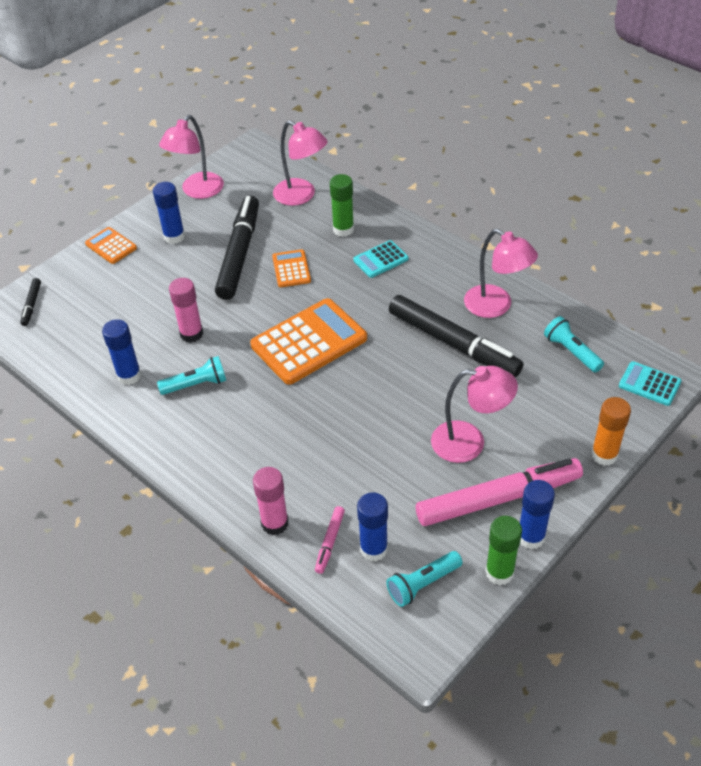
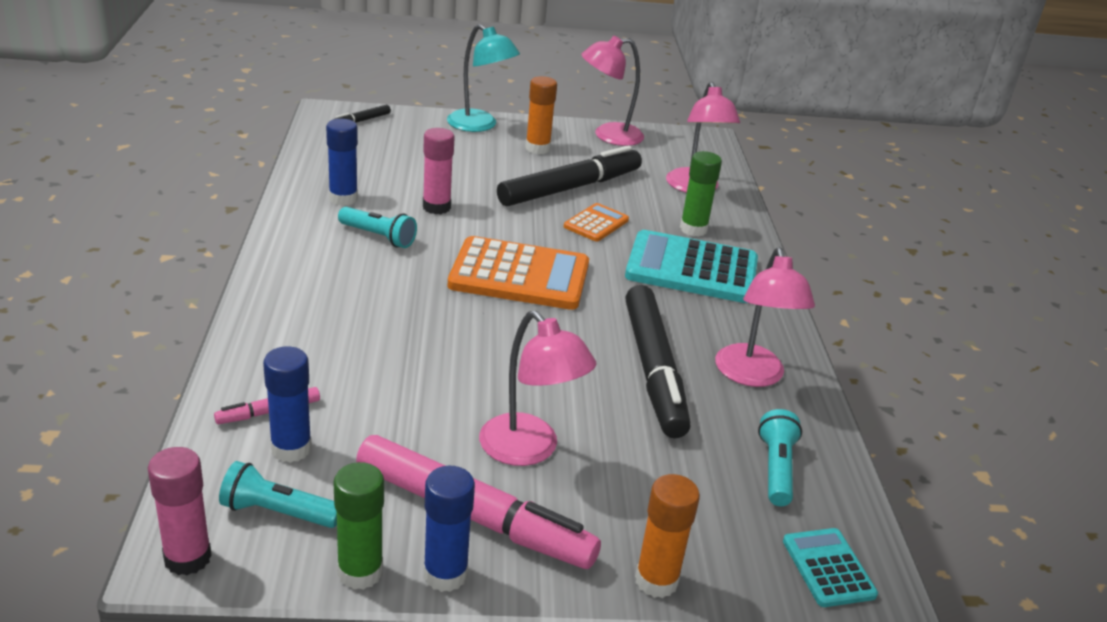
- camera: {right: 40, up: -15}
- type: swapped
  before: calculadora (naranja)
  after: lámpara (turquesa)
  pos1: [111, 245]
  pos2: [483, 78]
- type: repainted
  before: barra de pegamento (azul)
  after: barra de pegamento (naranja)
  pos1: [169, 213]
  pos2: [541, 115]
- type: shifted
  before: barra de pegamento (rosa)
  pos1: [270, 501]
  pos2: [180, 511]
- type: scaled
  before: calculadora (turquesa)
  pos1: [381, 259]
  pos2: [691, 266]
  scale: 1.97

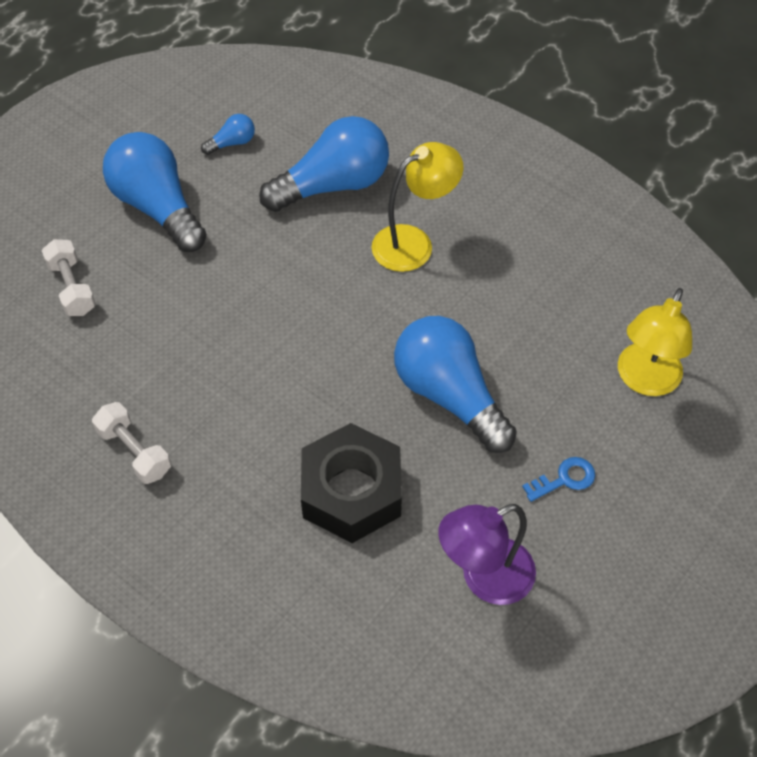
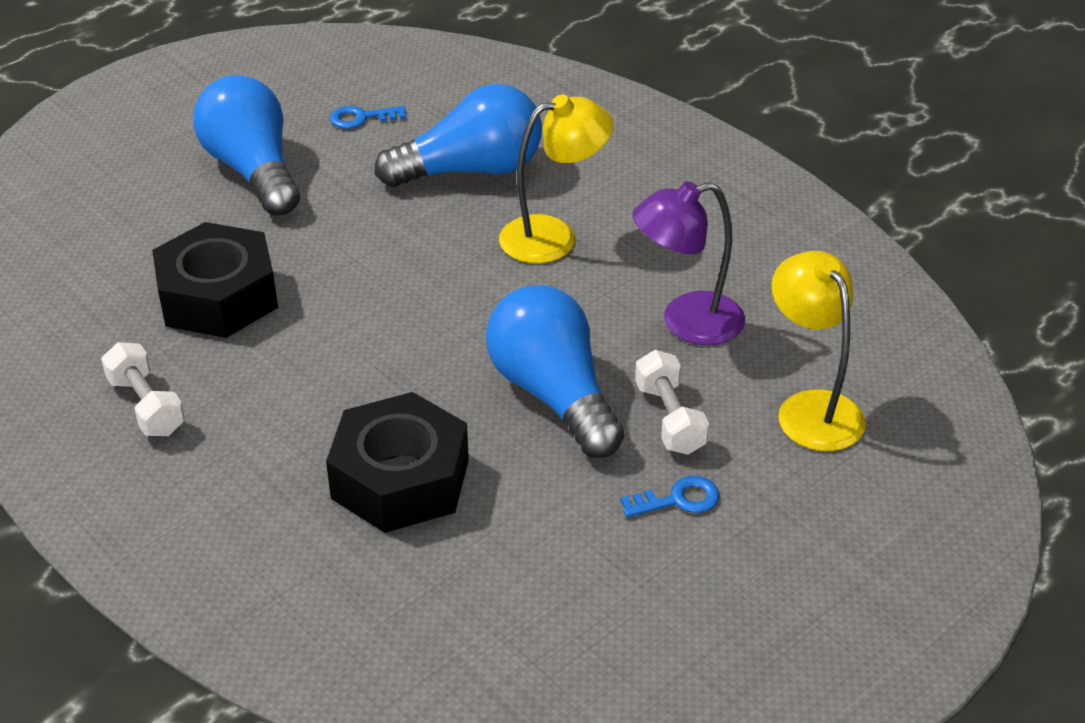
- camera: {right: 10, up: -15}
- type: shifted
  before: mancuerna (blanco)
  pos1: [69, 277]
  pos2: [672, 402]
- type: swapped
  before: bombilla (azul)
  after: llave (azul)
  pos1: [228, 134]
  pos2: [368, 117]
- type: shifted
  before: lámpara (morado)
  pos1: [487, 554]
  pos2: [688, 263]
- type: rotated
  before: lámpara (amarillo)
  pos1: [655, 342]
  pos2: [819, 351]
  turn: 120
- type: new
  after: tuerca (negro)
  pos2: [215, 280]

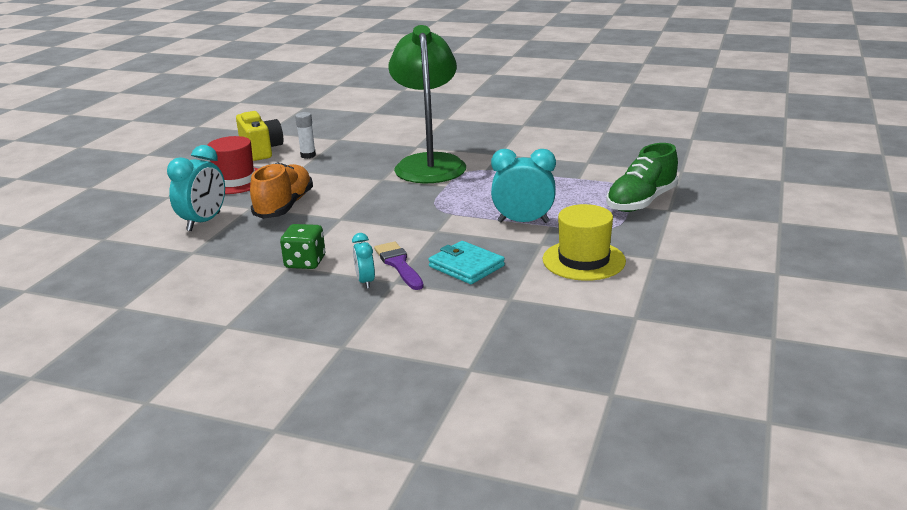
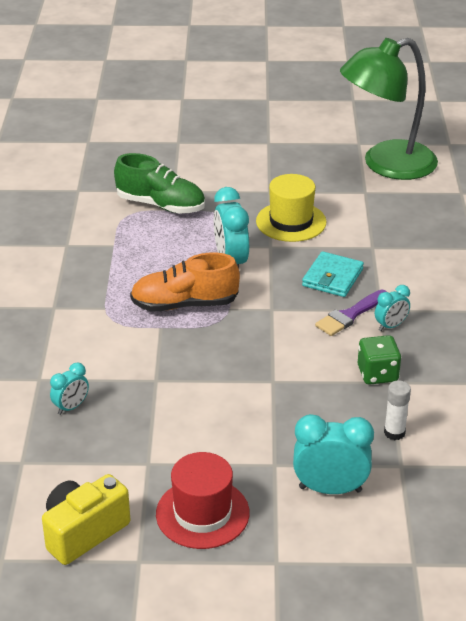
- camera: {right: -110, up: 10}
- type: shifted
  before: zapato (naranja)
  pos1: [281, 191]
  pos2: [185, 282]
- type: shifted
  before: barra de pegamento (blanco)
  pos1: [305, 135]
  pos2: [397, 410]
- type: shifted
  before: lámpara (verde)
  pos1: [427, 104]
  pos2: [389, 109]
- type: new
  after: despertador (turquesa)
  pos2: [69, 389]

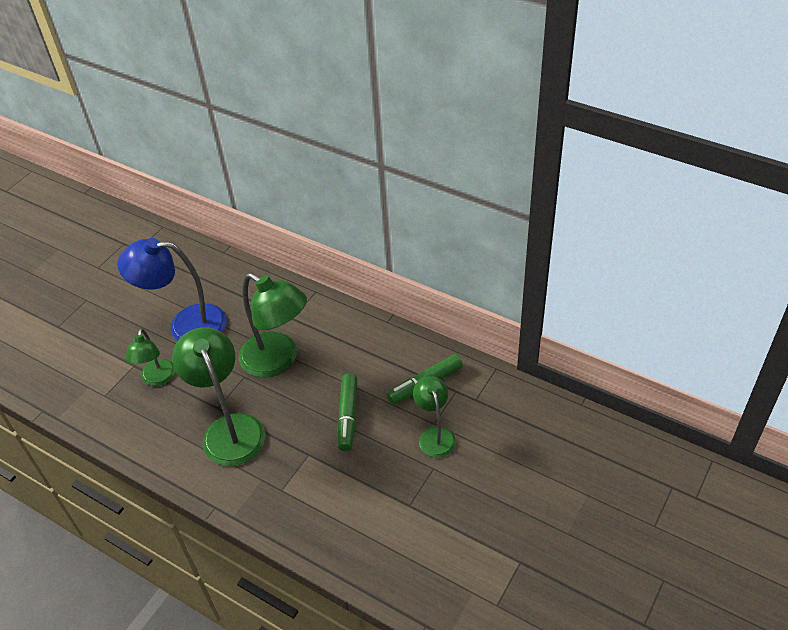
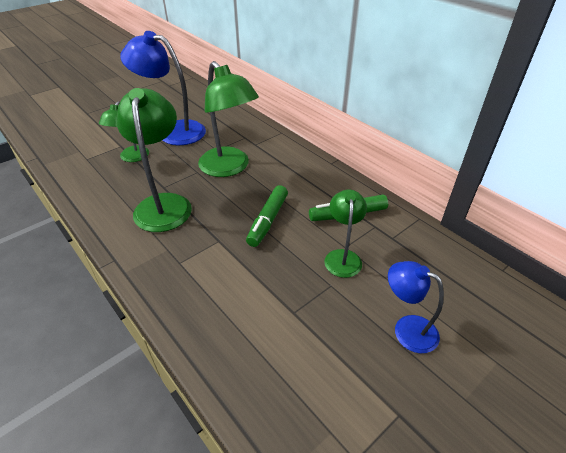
- camera: {right: 15, up: -5}
- type: new
  after: lámpara (azul)
  pos2: [416, 307]

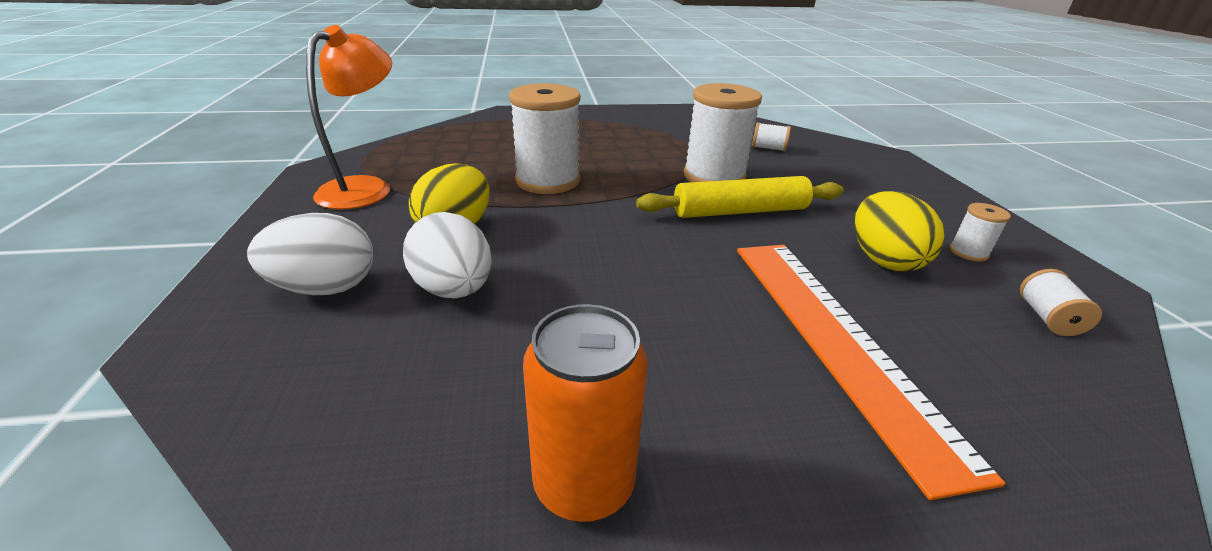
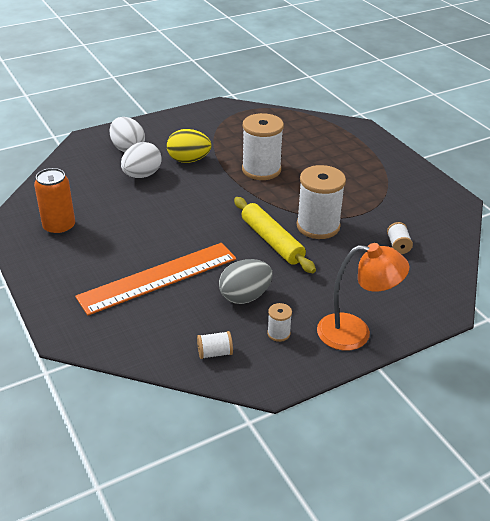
- camera: {right: 70, up: 5}
- type: shifted
  before: lámpara (naranja)
  pos1: [349, 117]
  pos2: [363, 297]
- type: repainted
  before: huevo (amarillo)
  after: huevo (gris)
  pos1: [899, 231]
  pos2: [245, 281]

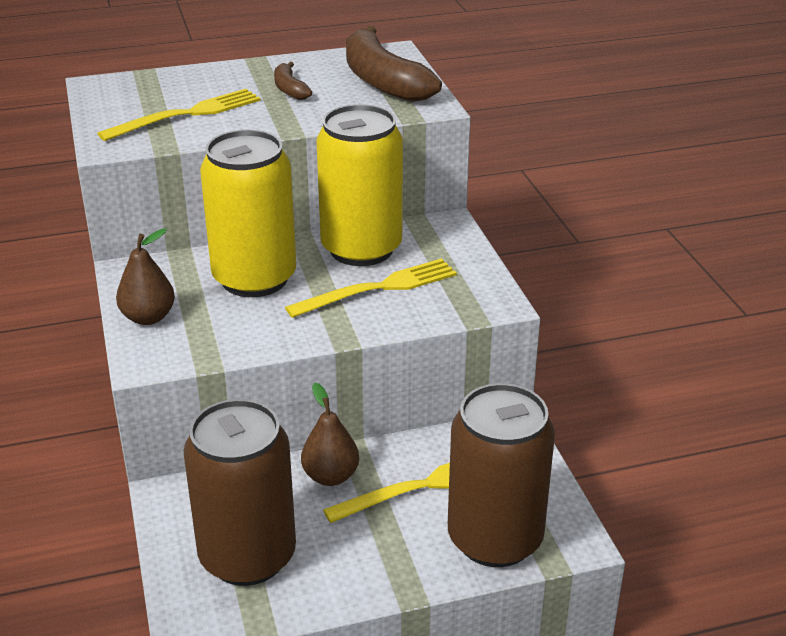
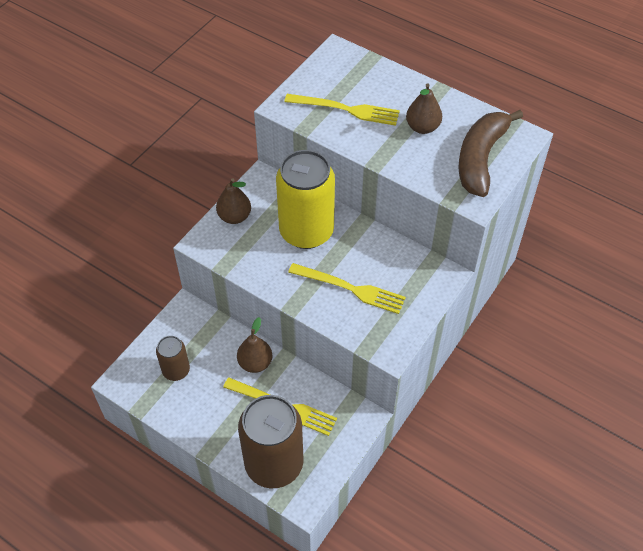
- camera: {right: 50, up: 20}
- type: scaled
  before: lata (marrón)
  pos1: [239, 492]
  pos2: [173, 358]
  scale: 0.51
- type: swapped
  before: plátano (marrón)
  after: pera (marrón)
  pos1: [293, 81]
  pos2: [424, 109]
- type: gone
  before: lata (amarillo)
  pos1: [359, 185]

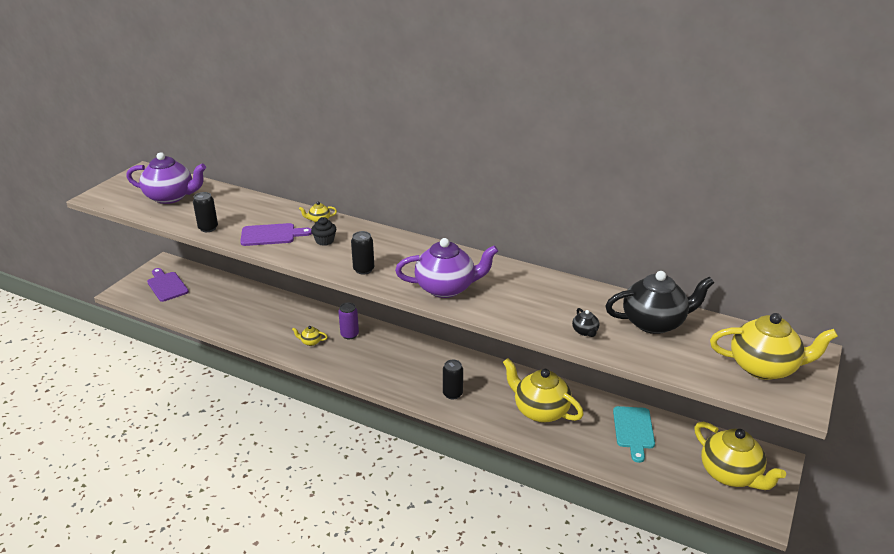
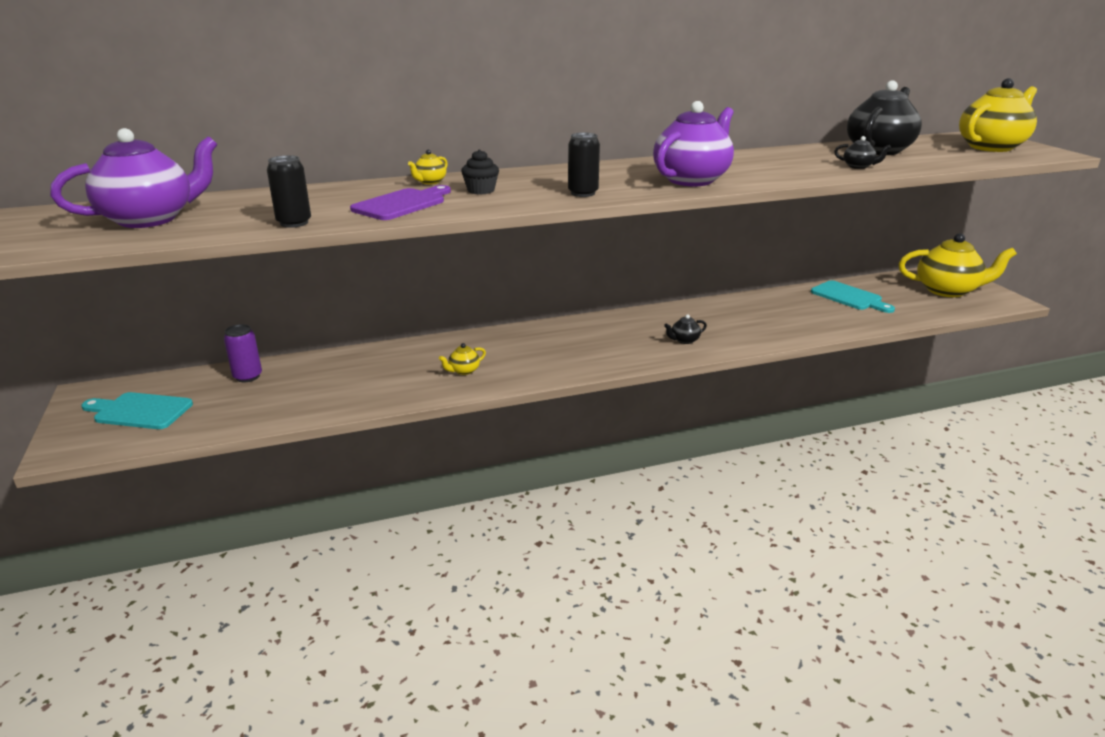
- camera: {right: -45, up: -5}
- type: repainted
  before: tabla de cortar (morado)
  after: tabla de cortar (turquesa)
  pos1: [168, 285]
  pos2: [137, 410]
- type: shifted
  before: lata (morado)
  pos1: [348, 321]
  pos2: [243, 353]
- type: swapped
  before: lata (negro)
  after: tetera (negro)
  pos1: [453, 380]
  pos2: [685, 329]
- type: gone
  before: tetera (amarillo)
  pos1: [543, 390]

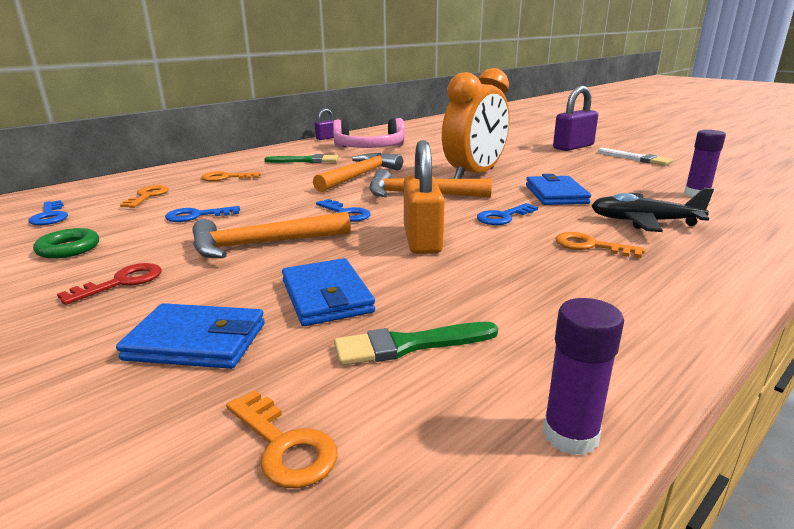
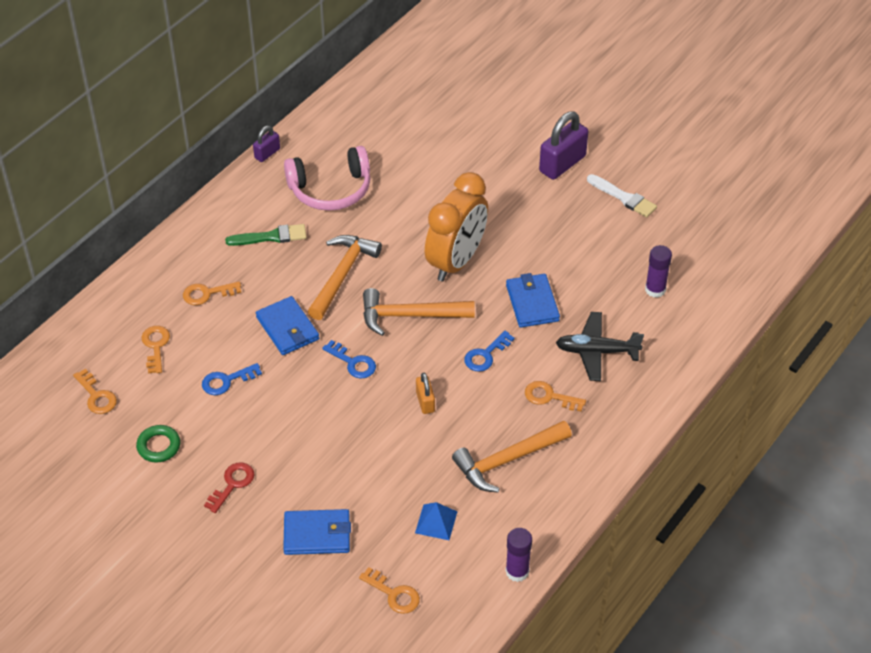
- camera: {right: -10, up: 25}
- type: repainted
  before: llave (azul)
  after: llave (naranja)
  pos1: [48, 212]
  pos2: [95, 391]
- type: shifted
  before: martillo (naranja)
  pos1: [271, 235]
  pos2: [512, 457]
- type: shifted
  before: cartera (azul)
  pos1: [328, 292]
  pos2: [287, 325]
- type: swapped
  before: pincel (verde)
  after: pirámide (azul)
  pos1: [416, 344]
  pos2: [436, 521]
- type: scaled
  before: candado (naranja)
  pos1: [424, 197]
  pos2: [425, 393]
  scale: 0.54

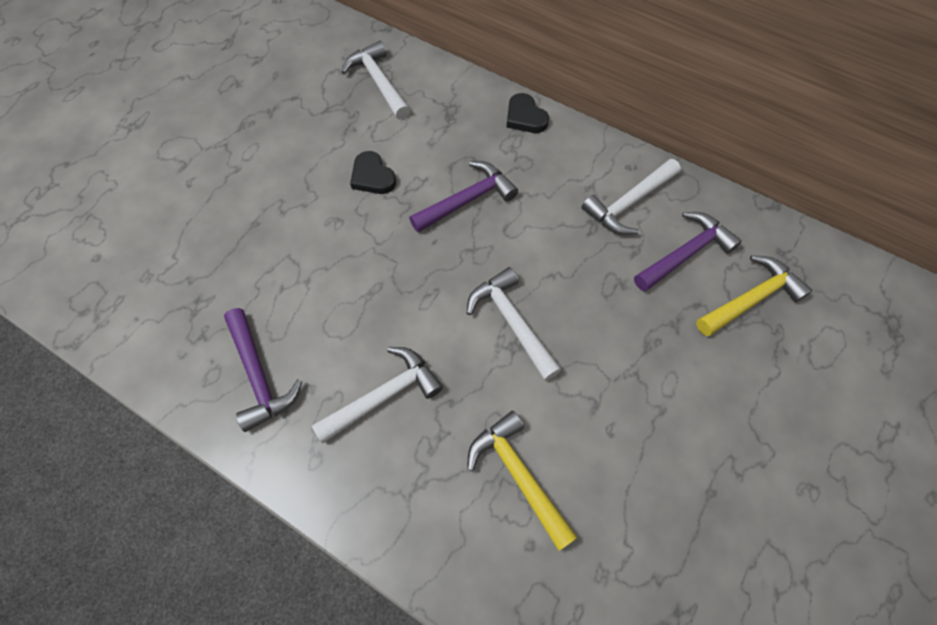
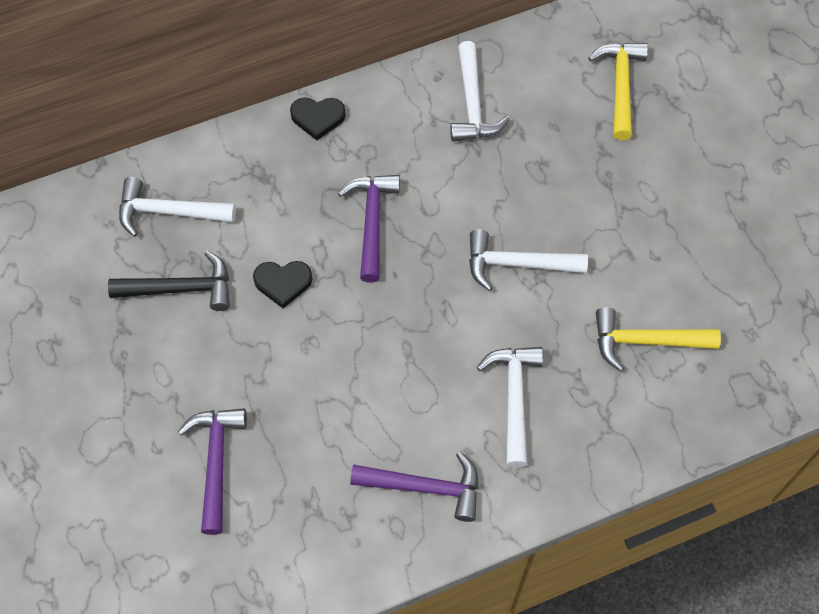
- camera: {right: -55, up: 0}
- type: shifted
  before: martillo (morado)
  pos1: [688, 252]
  pos2: [212, 471]
- type: new
  after: martillo (negro)
  pos2: [169, 281]

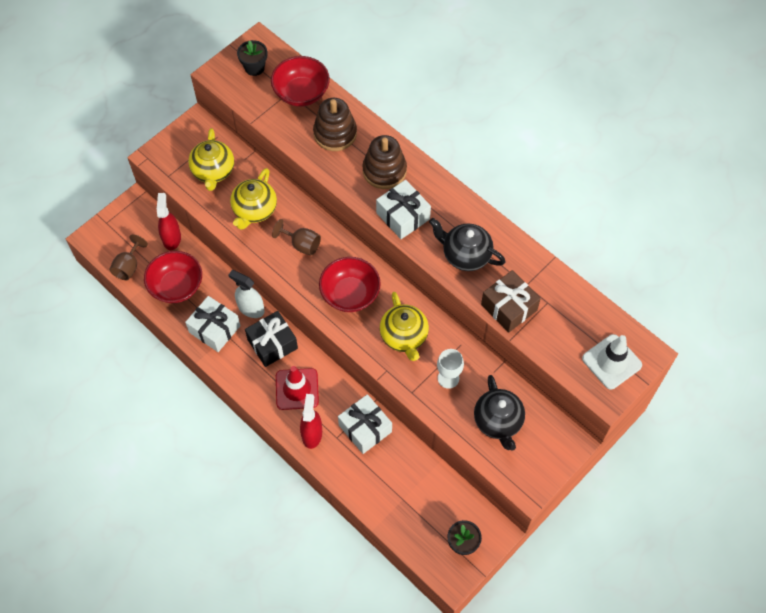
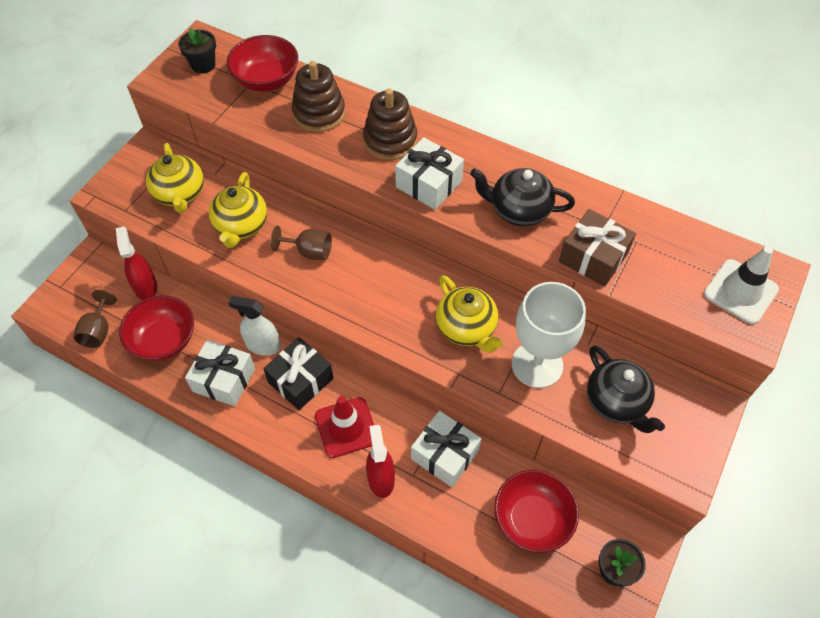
- camera: {right: -15, up: -5}
- type: shifted
  before: cuenco (rojo)
  pos1: [350, 284]
  pos2: [536, 511]
- type: scaled
  before: copa (blanco)
  pos1: [450, 369]
  pos2: [549, 335]
  scale: 1.86

